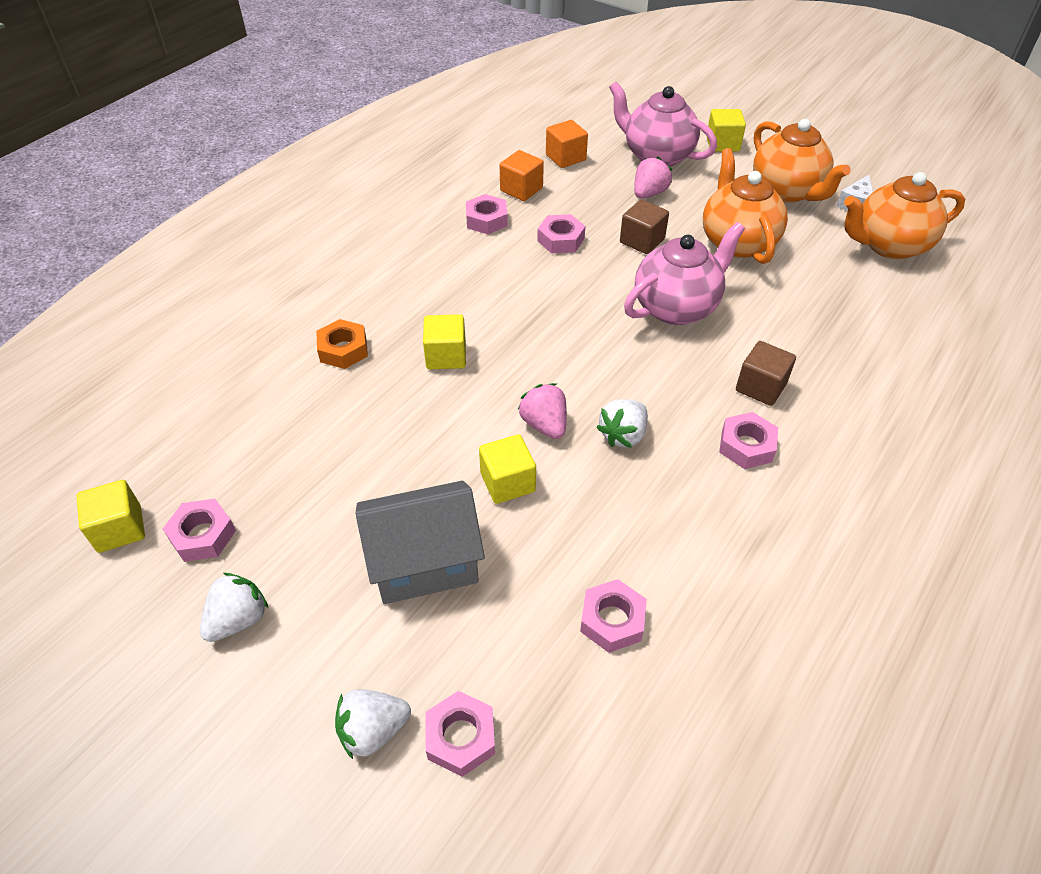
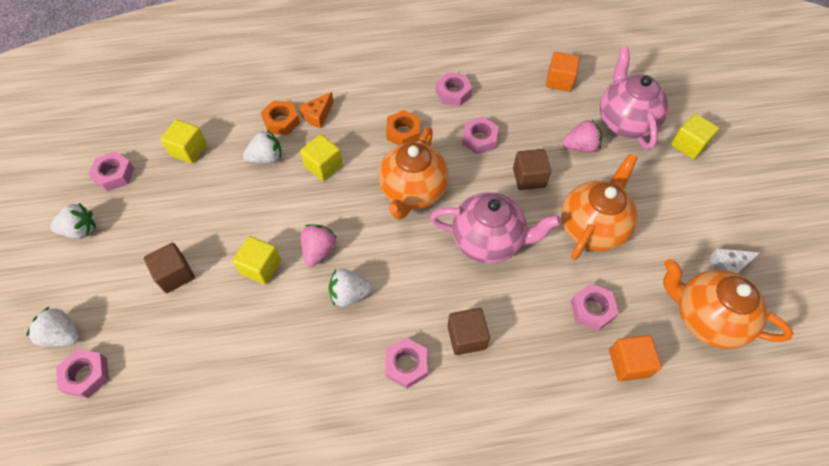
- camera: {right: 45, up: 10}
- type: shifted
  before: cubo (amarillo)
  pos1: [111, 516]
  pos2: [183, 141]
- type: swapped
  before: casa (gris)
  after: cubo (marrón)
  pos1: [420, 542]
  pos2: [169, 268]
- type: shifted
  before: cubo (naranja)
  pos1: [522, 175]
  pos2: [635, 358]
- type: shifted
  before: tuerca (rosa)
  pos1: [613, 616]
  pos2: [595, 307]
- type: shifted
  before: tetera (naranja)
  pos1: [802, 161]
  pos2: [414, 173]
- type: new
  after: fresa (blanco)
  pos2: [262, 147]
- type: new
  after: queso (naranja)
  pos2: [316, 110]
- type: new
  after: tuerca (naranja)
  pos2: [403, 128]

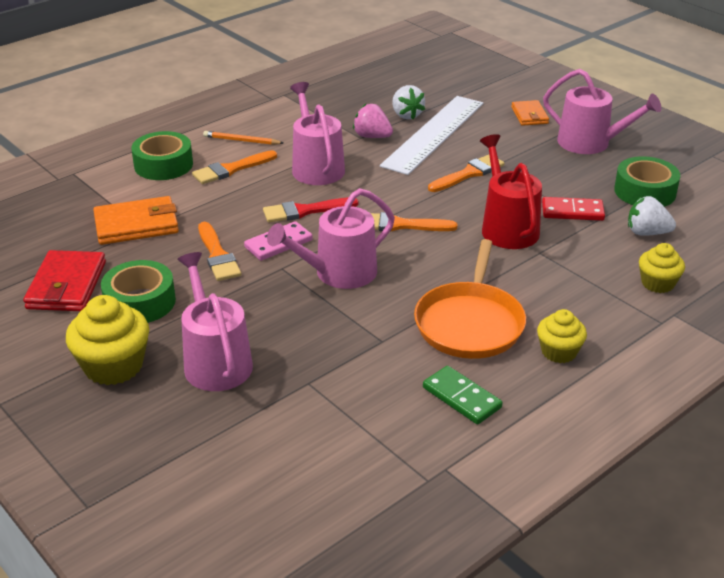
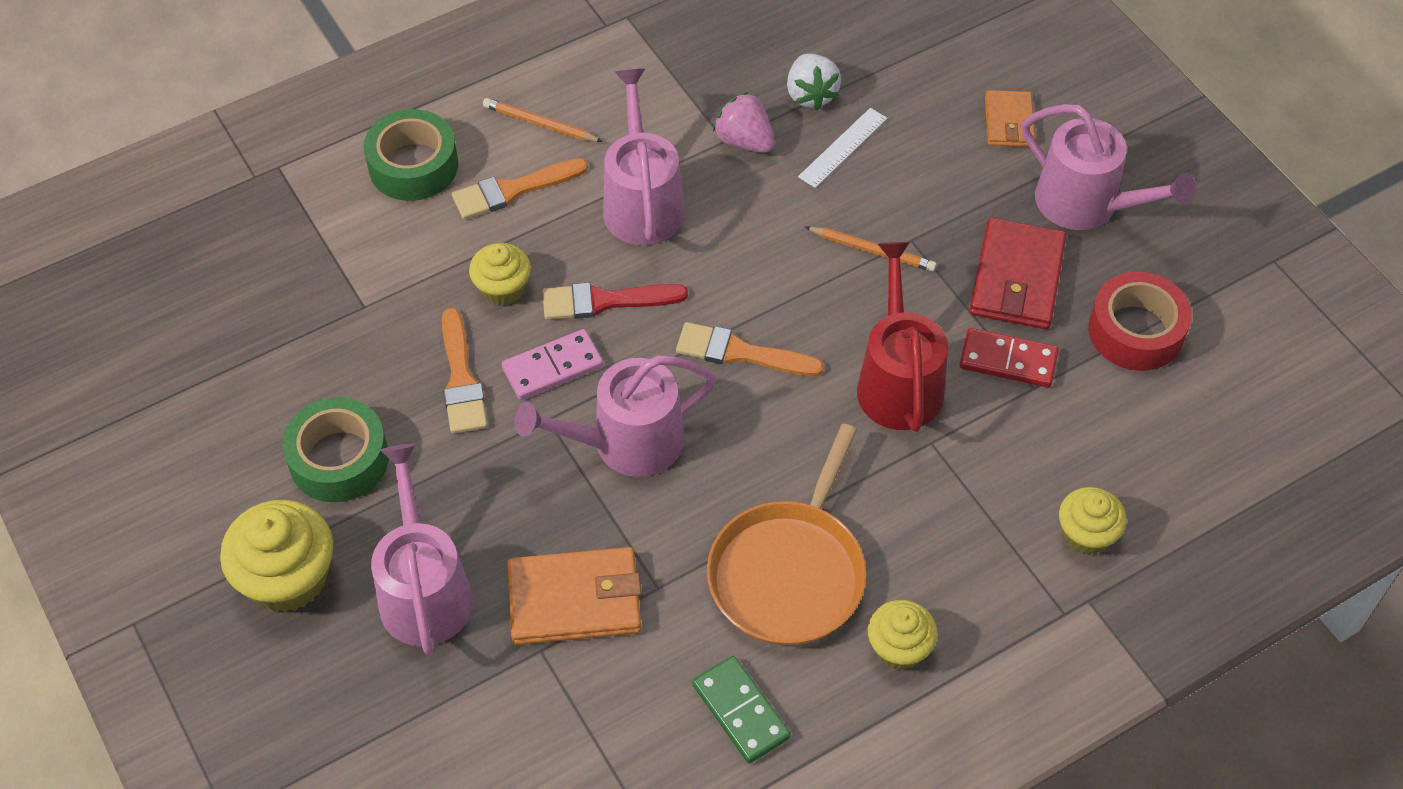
- camera: {right: 10, up: 20}
- type: shifted
  before: cartera (rojo)
  pos1: [64, 280]
  pos2: [1018, 273]
- type: shifted
  before: cartera (naranja)
  pos1: [136, 220]
  pos2: [574, 596]
- type: scaled
  before: regla (blanco)
  pos1: [431, 135]
  pos2: [842, 148]
  scale: 0.44
- type: swapped
  before: pincel (naranja)
  after: lápiz (naranja)
  pos1: [466, 173]
  pos2: [871, 248]
- type: repainted
  before: cinta adhesiva (verde)
  after: cinta adhesiva (rojo)
  pos1: [647, 181]
  pos2: [1140, 321]
- type: gone
  before: fresa (blanco)
  pos1: [652, 216]
- type: new
  after: magdalena (amarillo)
  pos2: [500, 274]

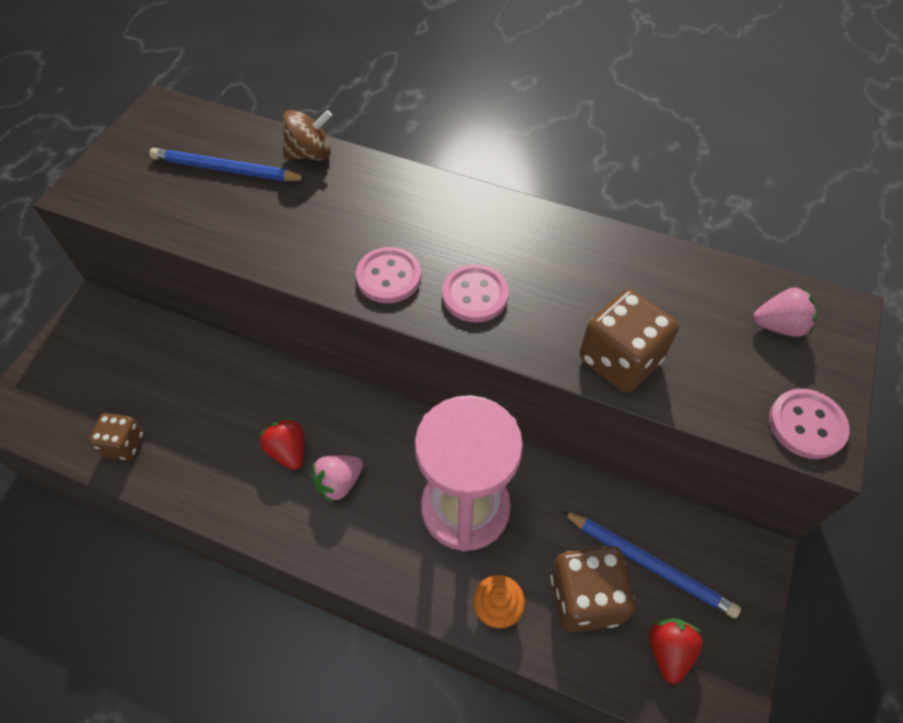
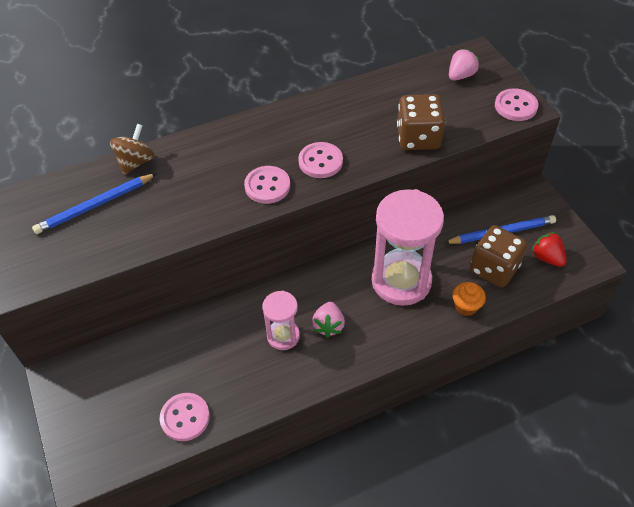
- camera: {right: -45, up: -5}
- type: swapped
  before: dado (marrón)
  after: botón (rosa)
  pos1: [116, 436]
  pos2: [185, 417]
- type: swapped
  before: fresa (rojo)
  after: reloj de arena (rosa)
  pos1: [281, 444]
  pos2: [281, 320]

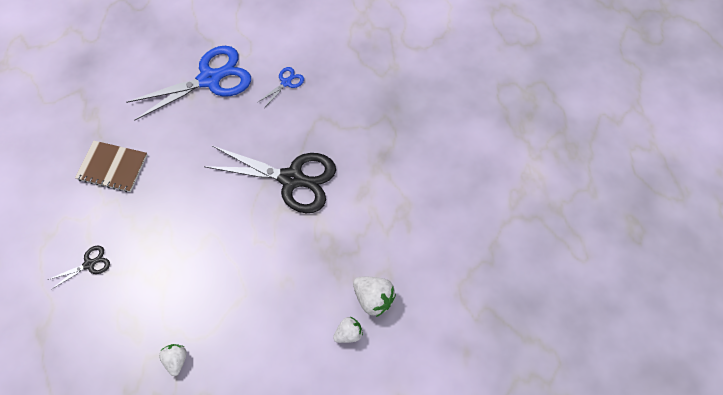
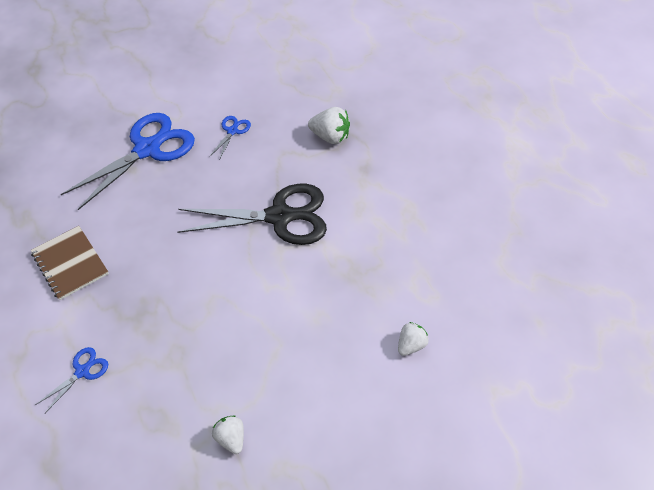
- camera: {right: -20, up: -10}
- type: repainted
  before: tijeras (negro)
  after: tijeras (azul)
  pos1: [79, 267]
  pos2: [71, 380]
- type: rotated
  before: cuaderno (marrón)
  pos1: [111, 166]
  pos2: [70, 263]
  turn: 60
- type: shifted
  before: fresa (blanco)
  pos1: [374, 297]
  pos2: [329, 125]

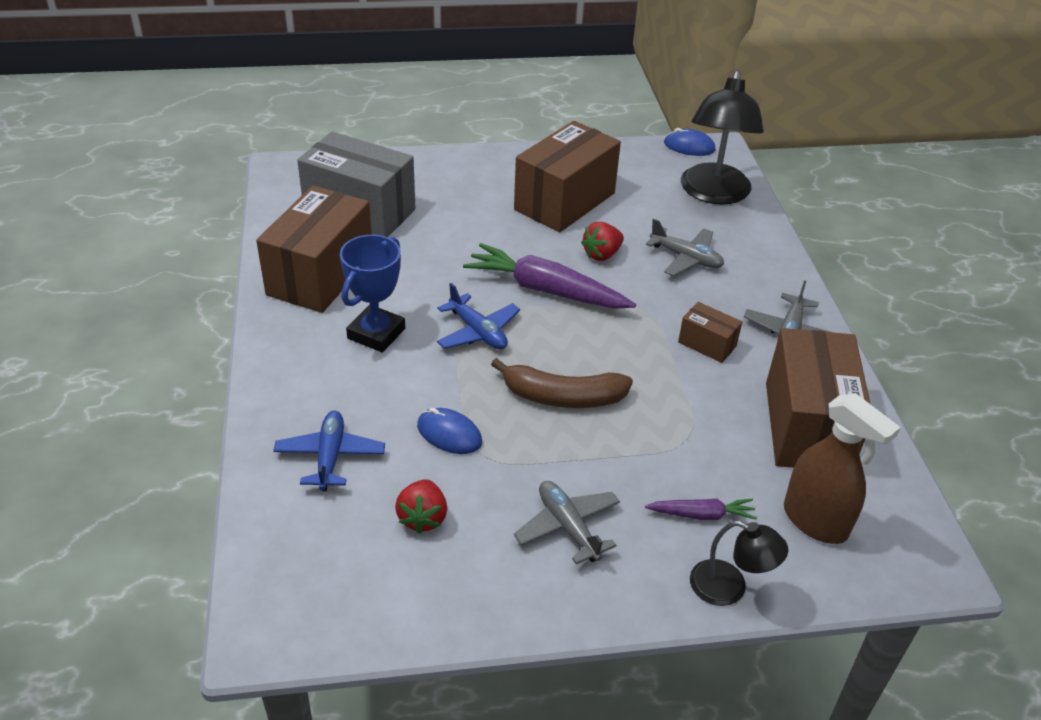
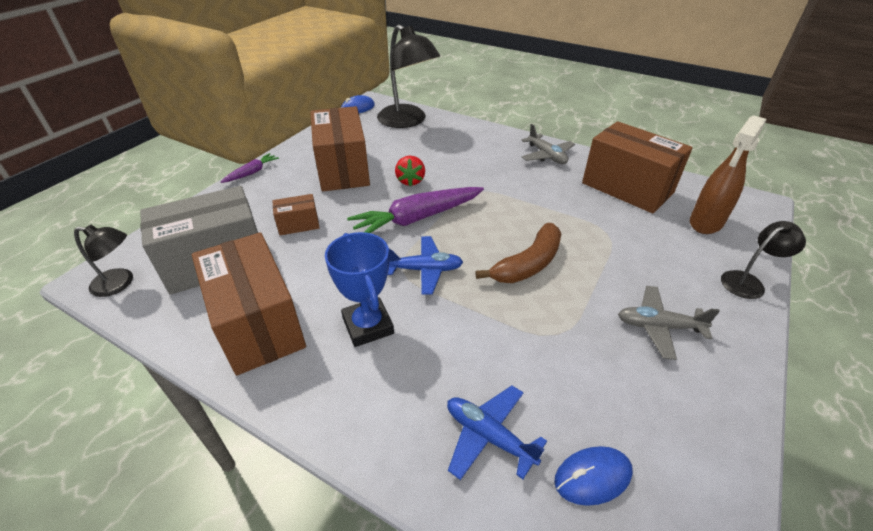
- camera: {right: -50, up: 0}
- type: gone
  before: fresa (rojo)
  pos1: [421, 506]
- type: shifted
  before: ratón (azul)
  pos1: [449, 431]
  pos2: [594, 476]
- type: shifted
  before: zanahoria (morado)
  pos1: [701, 509]
  pos2: [250, 168]
- type: gone
  before: avión (gris)
  pos1: [685, 247]
- type: shifted
  before: caja (marrón)
  pos1: [710, 332]
  pos2: [295, 214]
- type: rotated
  before: pulverizador (marrón)
  pos1: [842, 468]
  pos2: [728, 174]
  turn: 135
- type: new
  after: lámpara (negro)
  pos2: [103, 261]

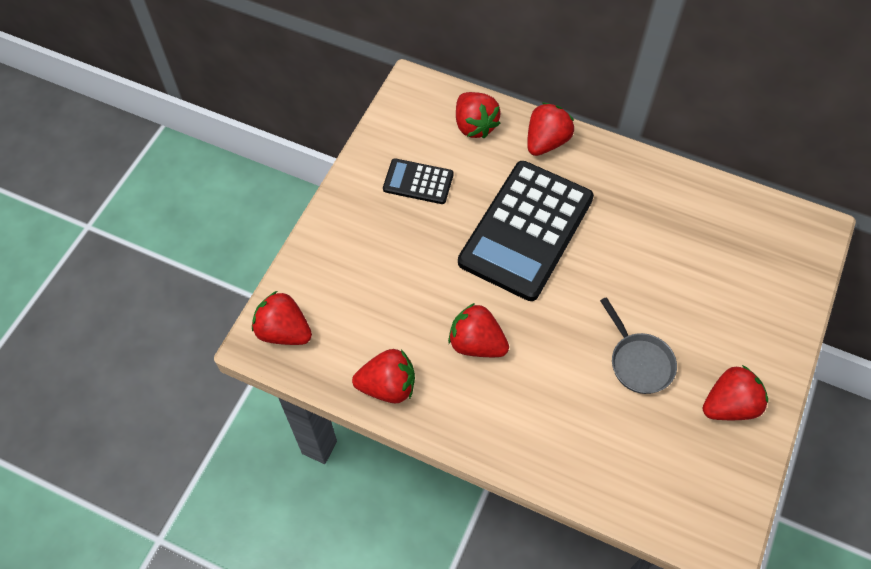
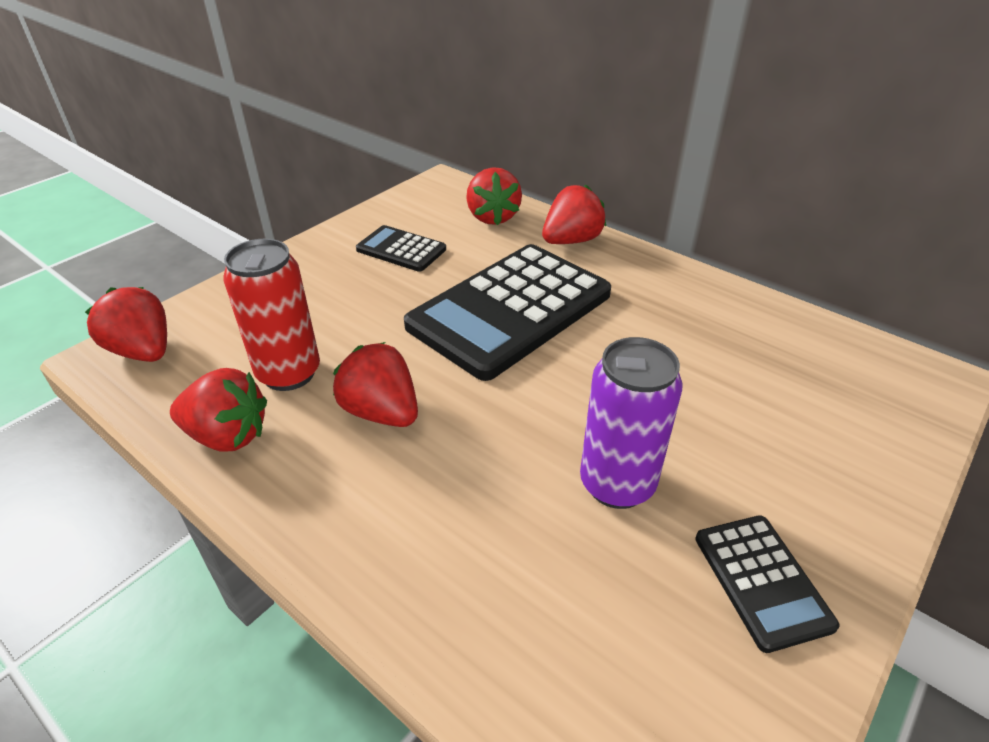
- camera: {right: 15, up: -20}
- type: swapped
  before: sartén (gris)
  after: lata (morado)
  pos1: [638, 345]
  pos2: [631, 423]
- type: swapped
  before: fresa (rojo)
  after: calculadora (negro)
  pos1: [735, 392]
  pos2: [767, 584]
- type: new
  after: lata (rojo)
  pos2: [271, 315]

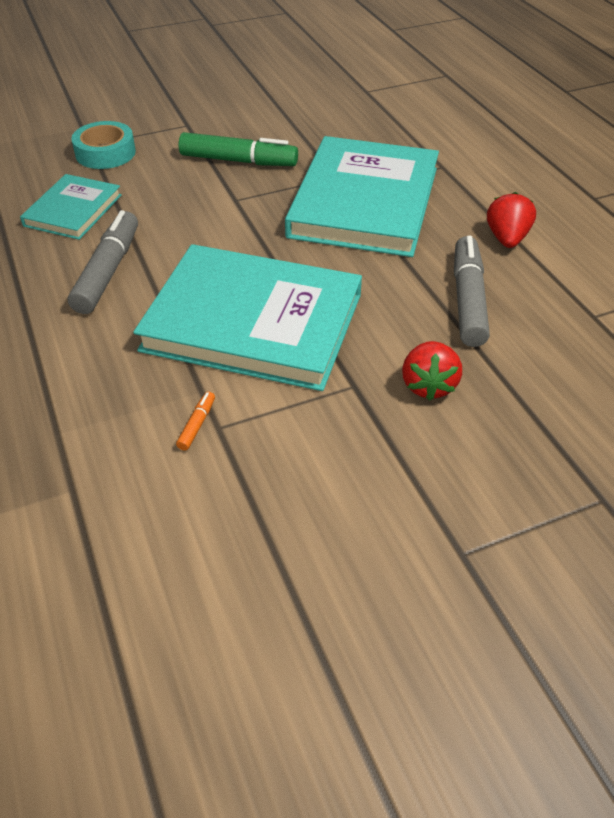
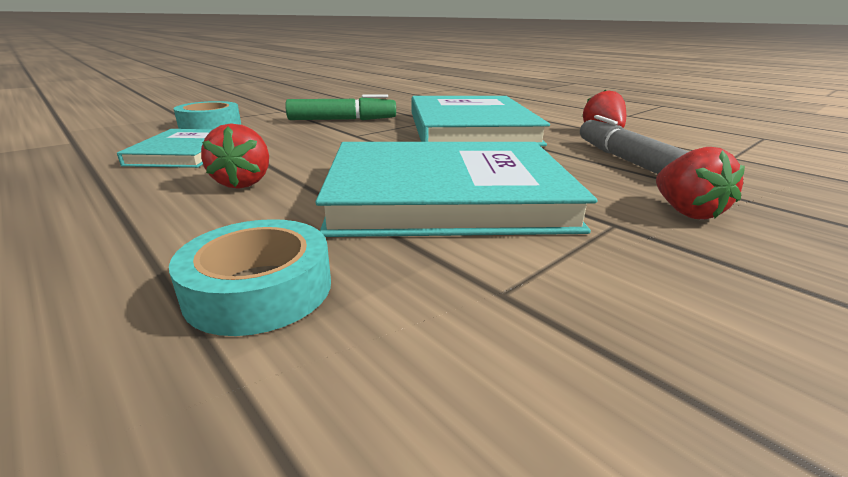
- camera: {right: -20, up: -20}
- type: swapped
  before: rotulador (gris)
  after: fresa (rojo)
  pos1: [103, 262]
  pos2: [235, 156]
- type: gone
  before: rotulador (naranja)
  pos1: [195, 421]
- type: new
  after: cinta adhesiva (turquesa)
  pos2: [250, 277]

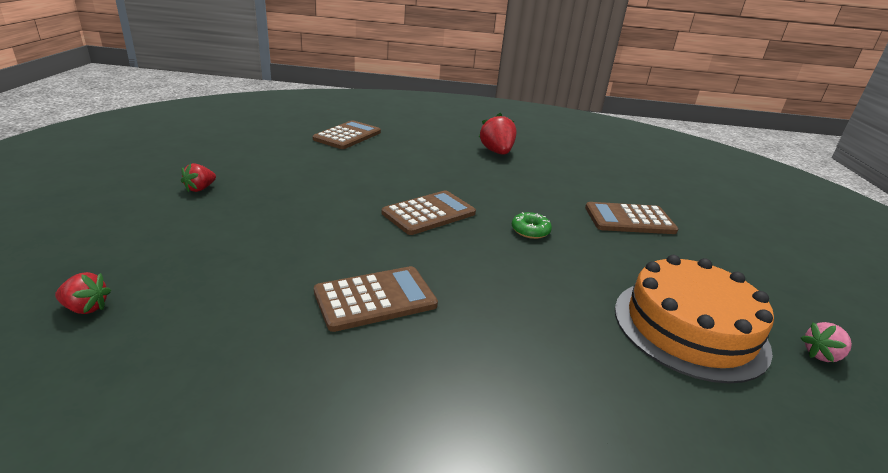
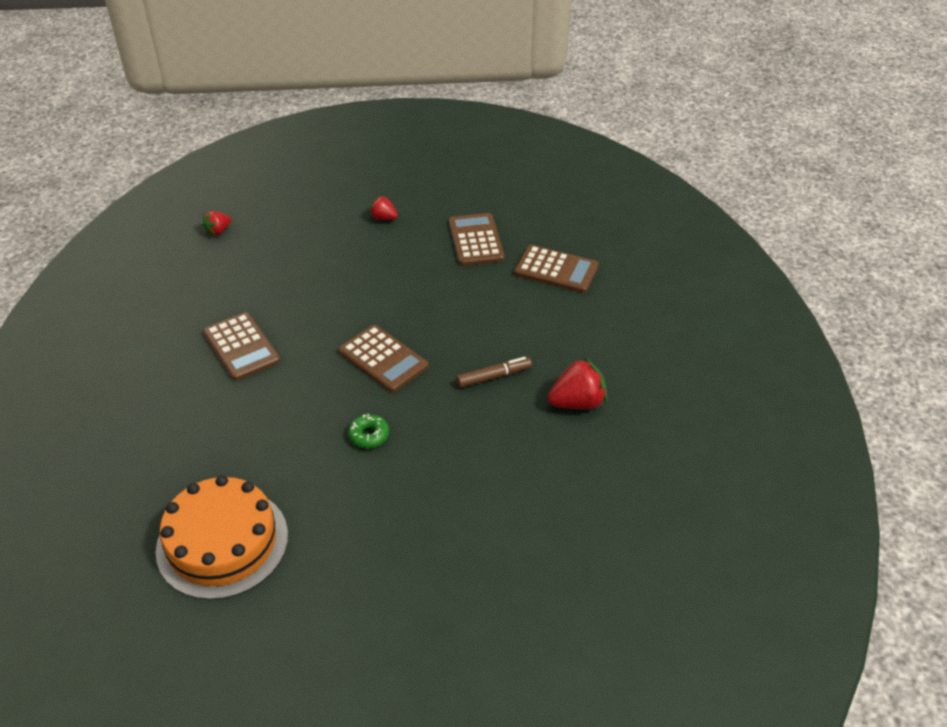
- camera: {right: 85, up: 15}
- type: rotated
  before: fresa (rojo)
  pos1: [83, 293]
  pos2: [217, 223]
  turn: 45
- type: shifted
  before: calculadora (marrón)
  pos1: [631, 218]
  pos2: [476, 239]
- type: gone
  before: fresa (rosa)
  pos1: [826, 342]
- type: new
  after: rotulador (marrón)
  pos2: [494, 372]

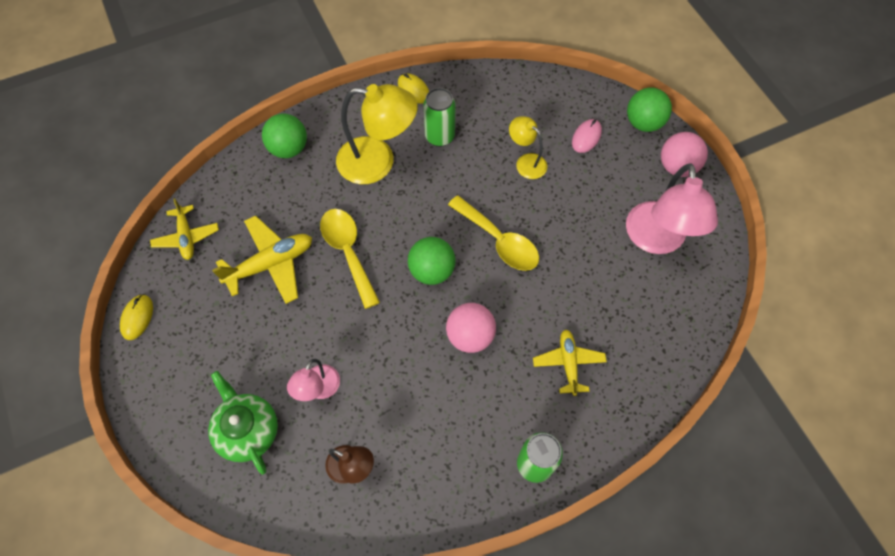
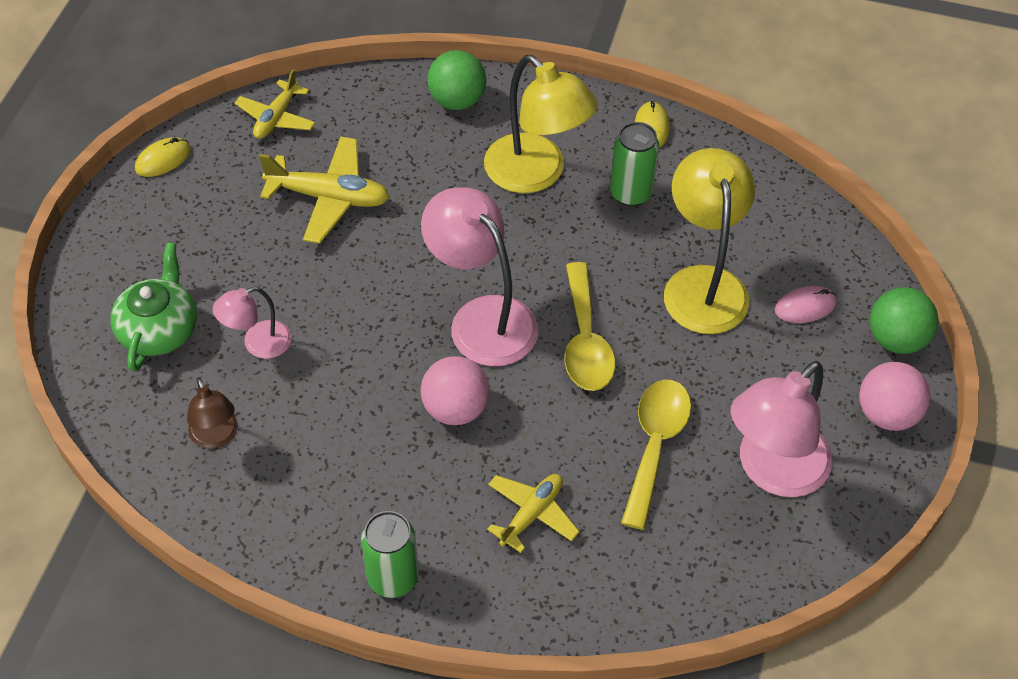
- camera: {right: 40, up: -10}
- type: shifted
  before: cuchara (amarillo)
  pos1: [350, 259]
  pos2: [656, 454]
- type: swapped
  before: pelota (verde)
  after: lámpara (rosa)
  pos1: [432, 261]
  pos2: [479, 276]
- type: scaled
  before: lámpara (amarillo)
  pos1: [528, 147]
  pos2: [709, 241]
  scale: 1.86

